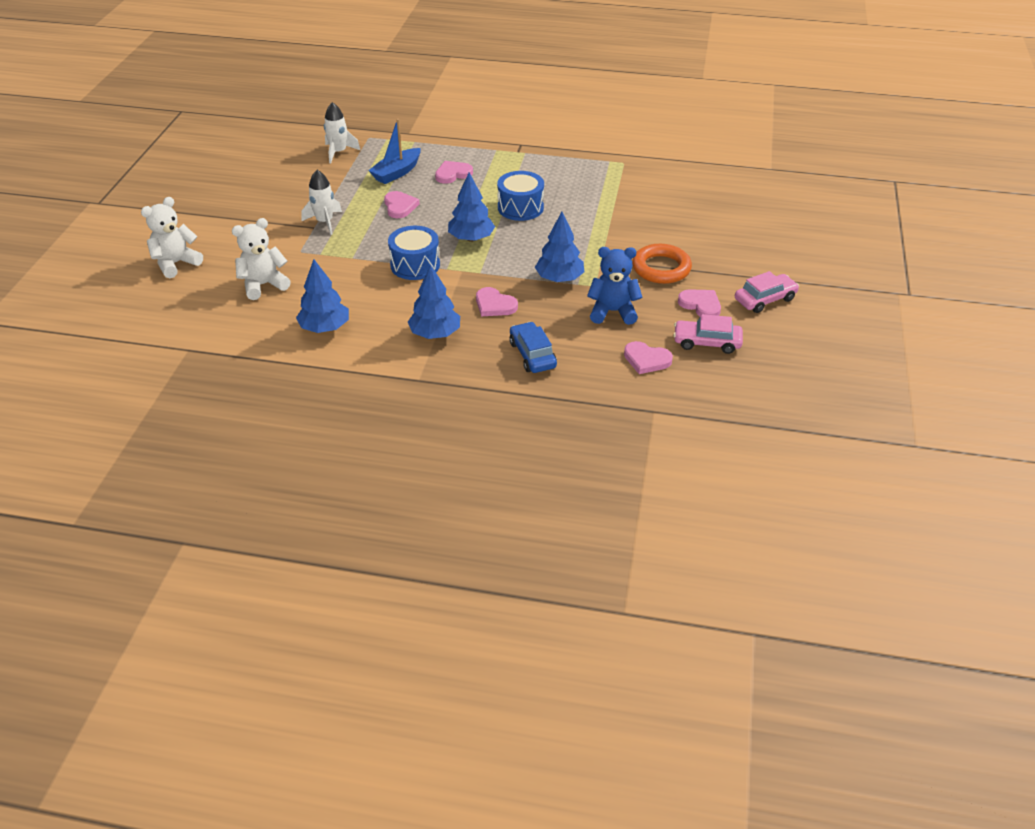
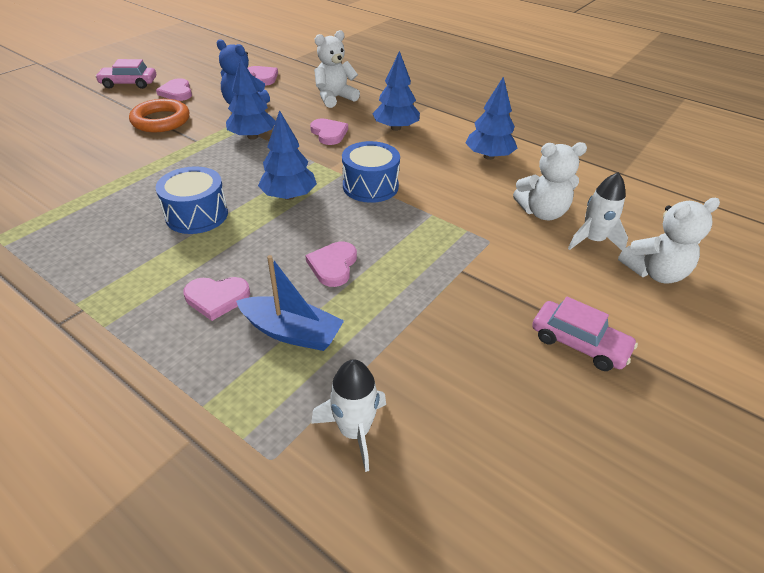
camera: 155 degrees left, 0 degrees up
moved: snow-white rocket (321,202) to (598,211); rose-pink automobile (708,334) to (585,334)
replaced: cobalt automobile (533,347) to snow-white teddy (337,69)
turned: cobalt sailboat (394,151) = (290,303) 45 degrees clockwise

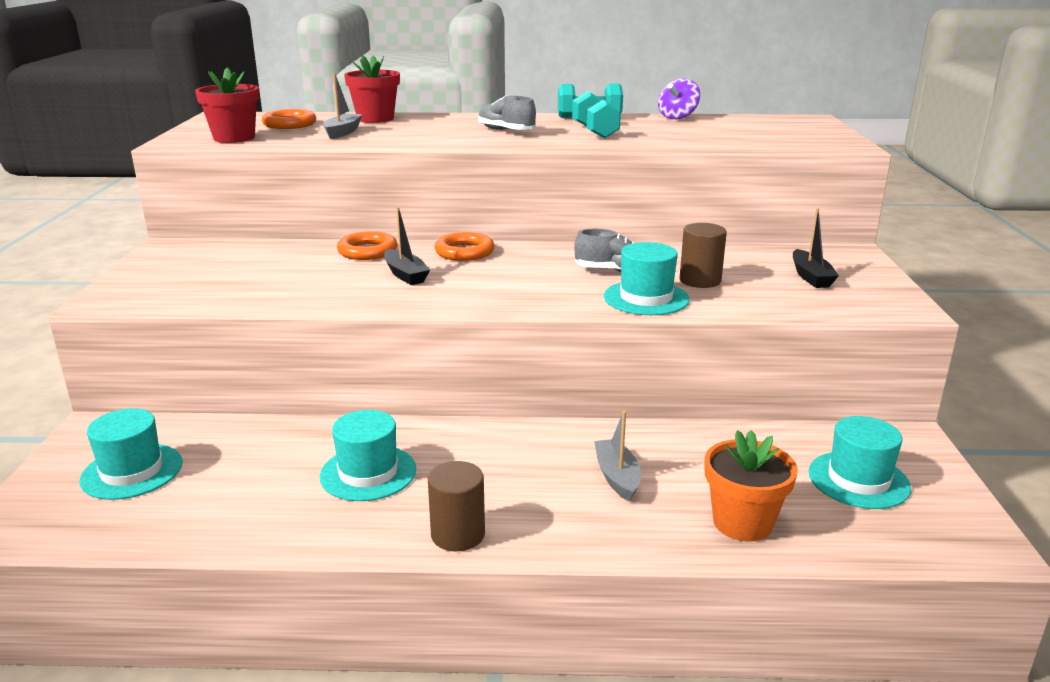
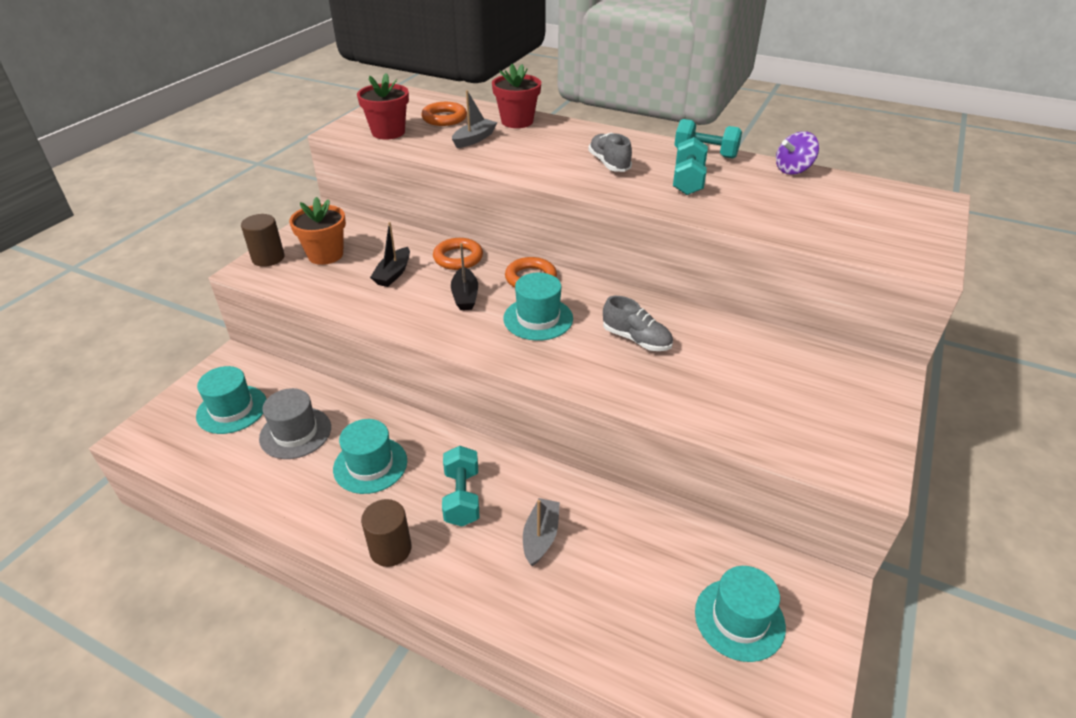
camera: 25 degrees right, 15 degrees up
added: ash-grey hat (295,423); turquoise free weight (460,486)
moved: turquoise hat (647,278) to (538,307); brown cylinder (703,255) to (262,240); bright orange plant pot (751,486) to (317,231); black sailboat (816,248) to (390,254)

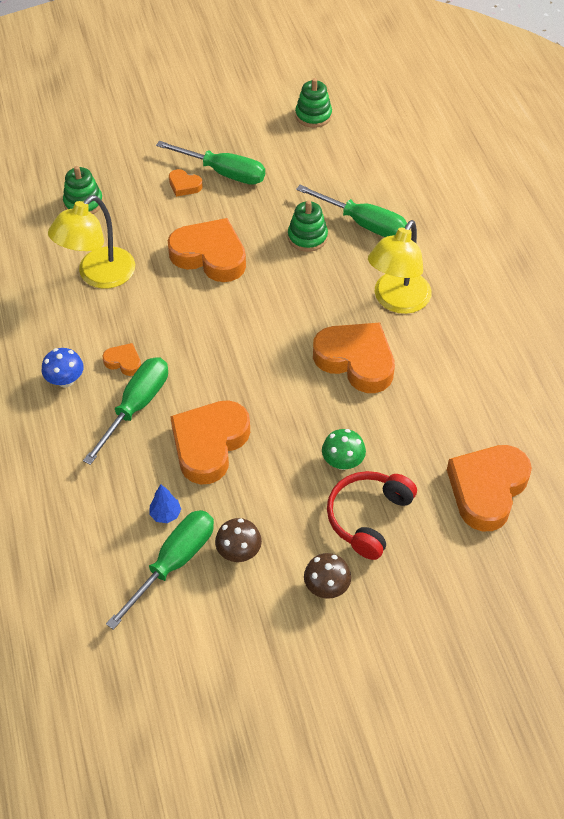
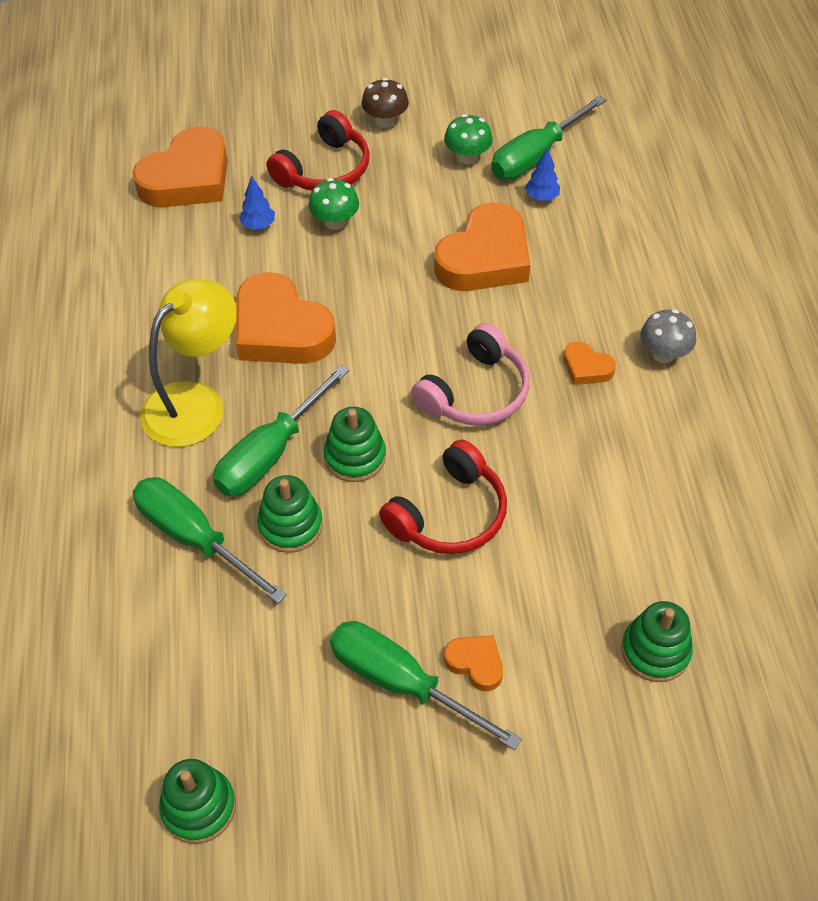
camera: 170 degrees left, 0 degrees up
removed: golden reading lamp (91,242)
added: cobalt fir tree (257,203); green ring stacker (355,444); rose-pink headphones (470,374)
moved: green screwdriver (125,411) to (281,430)
replaced: bright orange love heart (207,250) to red headphones (443,497)
recoloured: cobalt fungus (63,368) to ash-grey fungus (668,336); brown fungus (238,540) to green fungus (468,139)

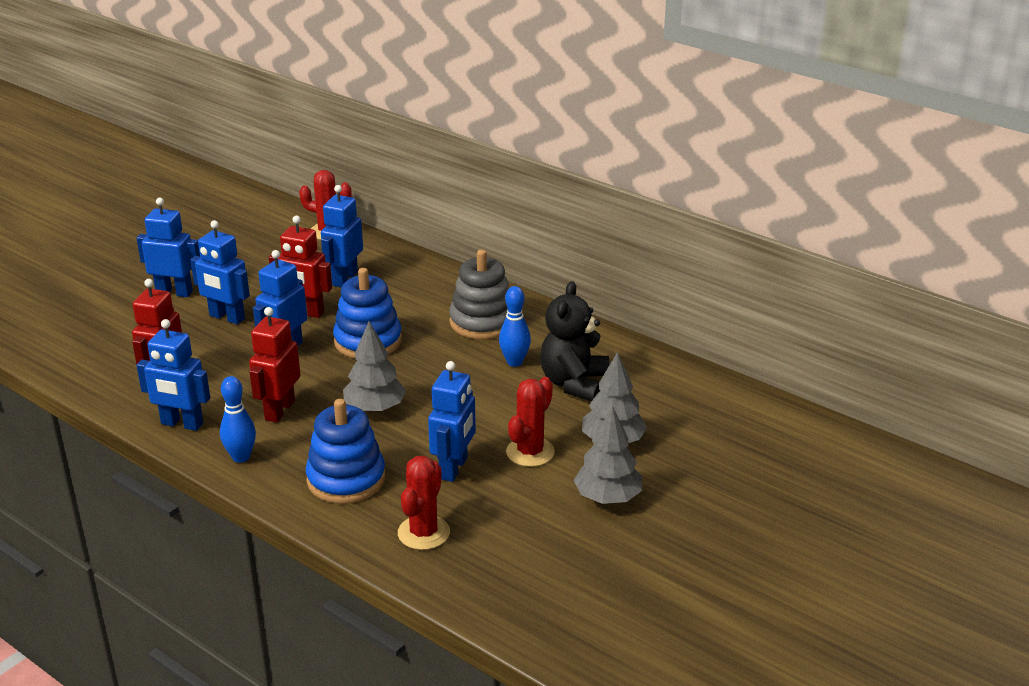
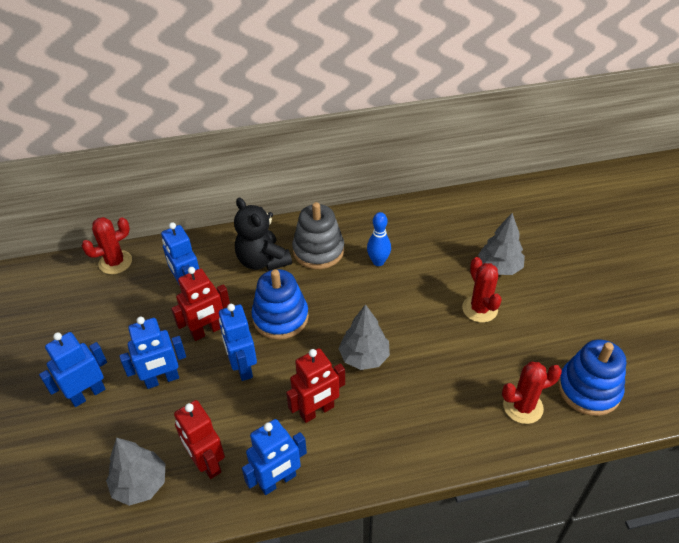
camera: 50 degrees left, 15 degrees up
removed: cobalt tenpin (238,419); cobalt toy robot (452,421)
moved: cobalt ring stacker (345,451) to (592,378); black teddy (574,341) to (263,234); ash-grey fir tree (607,455) to (135,471)
turned: red toy robot (275,365) = (315,385) 90 degrees counterclockwise; red prickly plant (424,503) = (532,393) 75 degrees counterclockwise

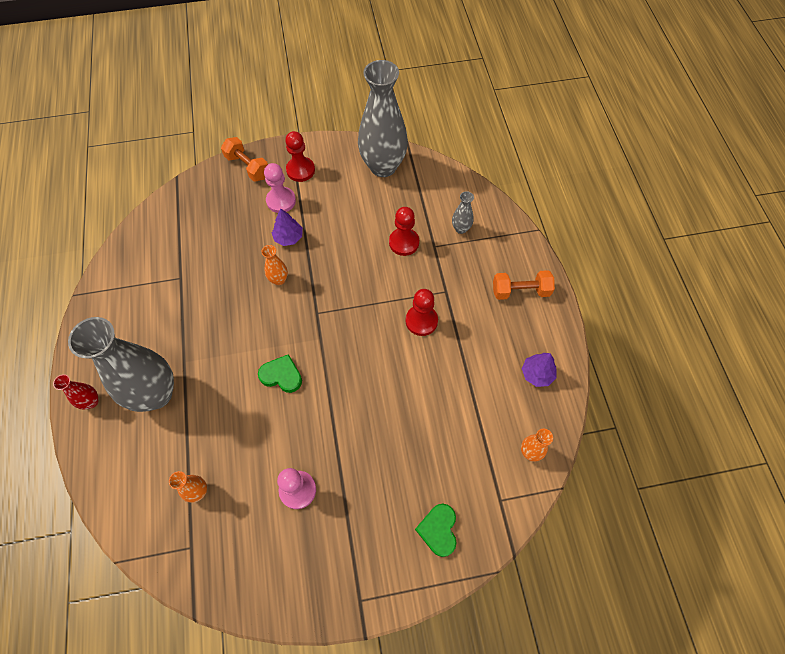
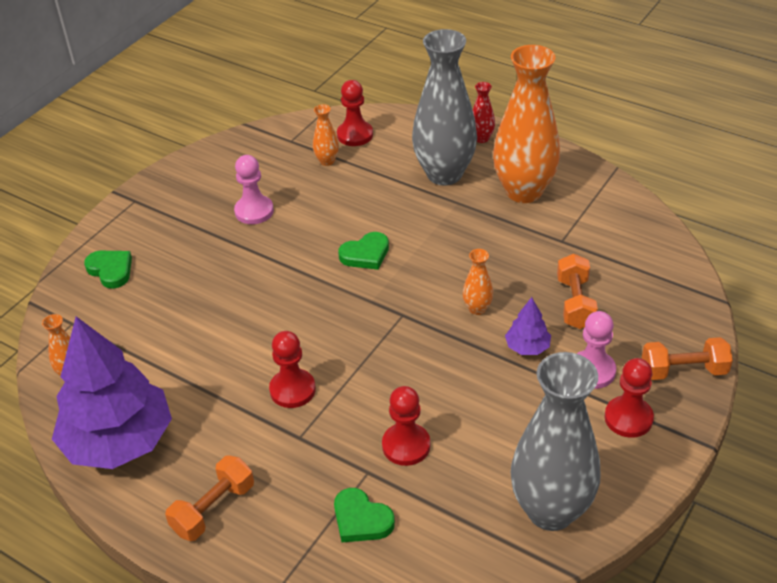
camera: 135 degrees right, 20 degrees down
added: red chess pawn (355,113); bright orange flower vase (526,124); bright orange free weight (577,291)
replaced: ash-grey flower vase (463,212) to green love heart (364,515)
resized: purple fir tree (539,370) = (112,392) x2.37

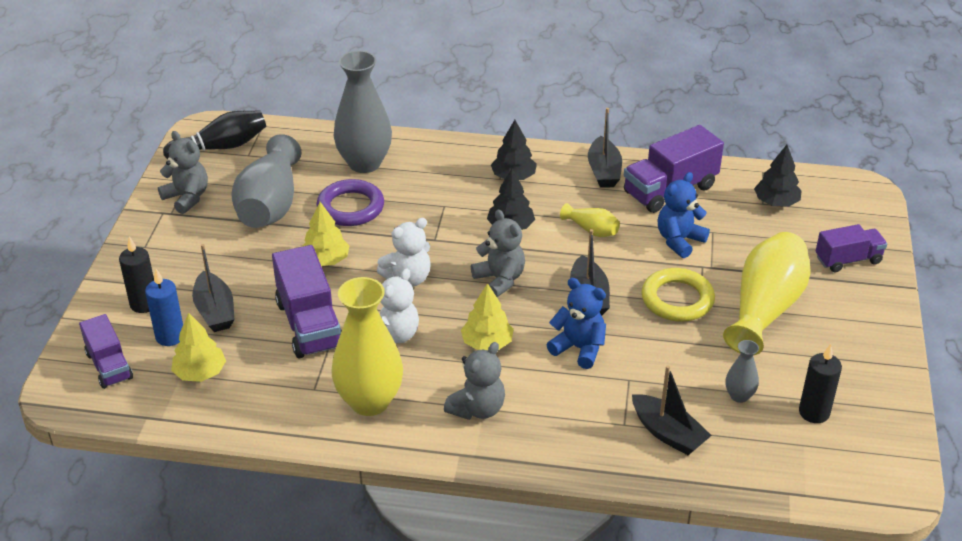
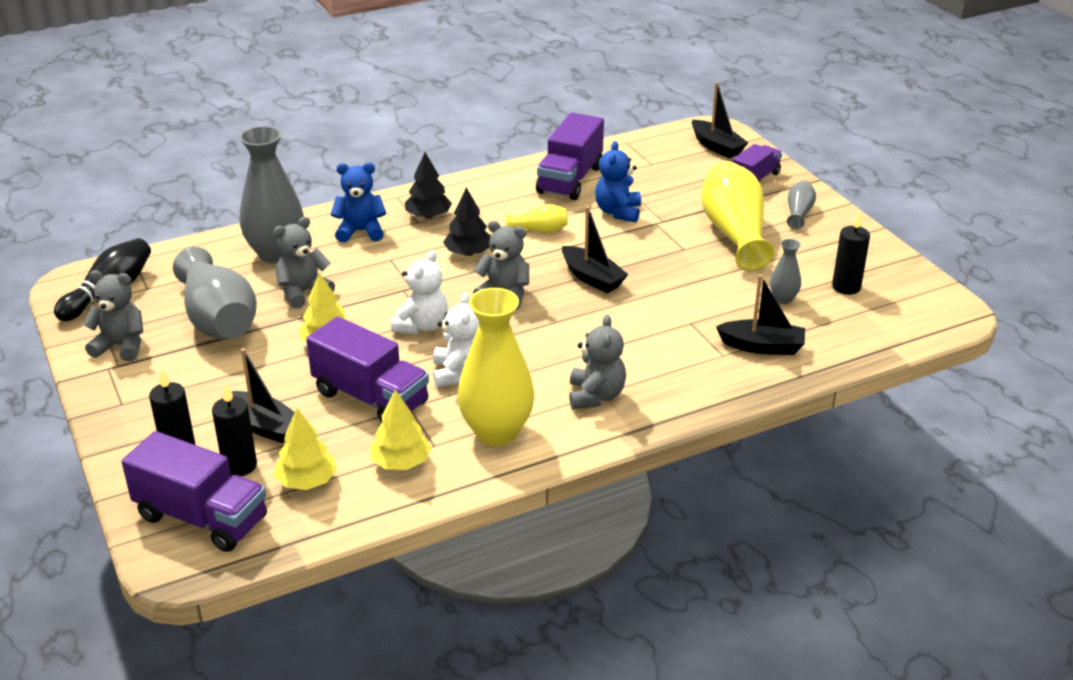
camera: 35 degrees left, 5 degrees down
removed: golden torus (678,295); black fir tree (778,175)
added: ash-grey flower vase (801,205)
moved: golden fir tree (487,316) to (401,429); cobalt teddy (576,323) to (358,203); black sailboat (605,148) to (720,120)
replaced: purple torus (350,202) to ash-grey teddy (304,263)
recoloured: cobalt wax candle (164,307) to black wax candle (234,429)
resized: purple toy truck (106,351) = (194,491) x1.58

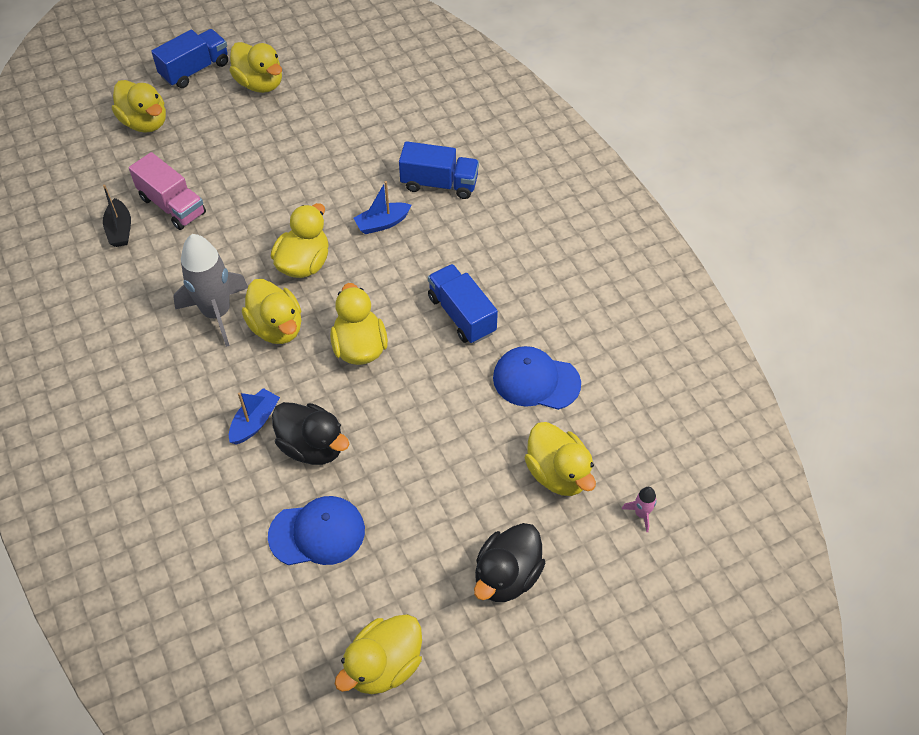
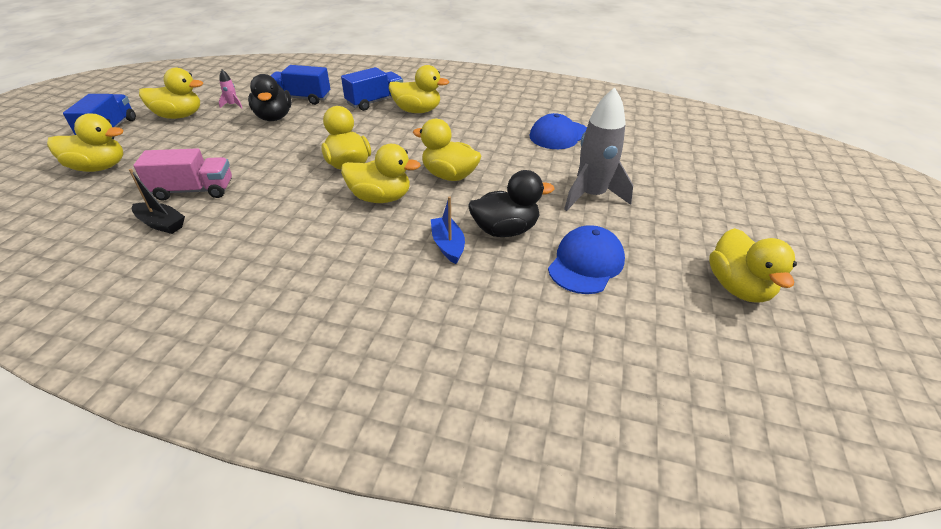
camera: 50 degrees left, 15 degrees down
removed: cobalt sailboat (383,207)
moved: ash-grey rocket (210,290) to (598,149); cobalt toy truck (463,304) to (300,85); black rubber duck (509,562) to (270,97); golden rubber duck (560,459) to (419,89); rose-pink rocket (639,509) to (230,89)

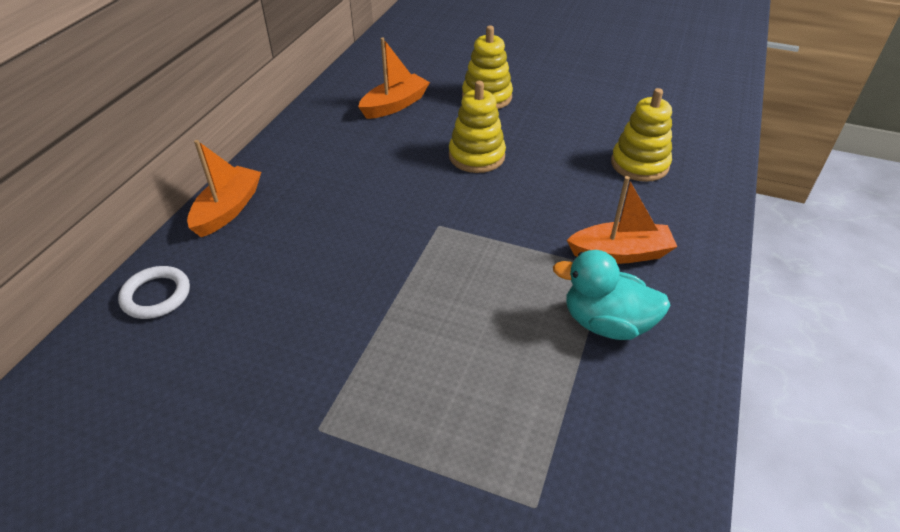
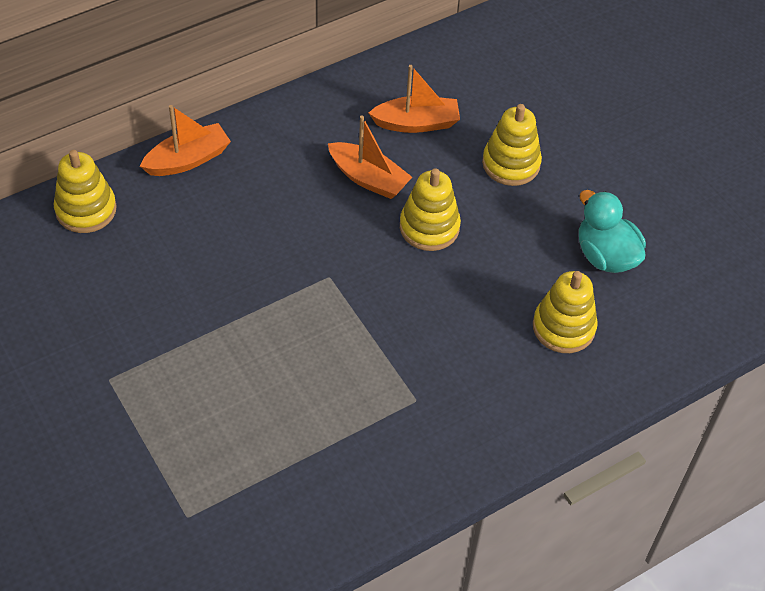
camera: 35 degrees right, 10 degrees up
moved: turquoise rubber duck (612,295) to (612,231); bright orange sailboat (622,220) to (370,157)
replaced: snow-white torus (154,292) to golden ring stacker (85,191)

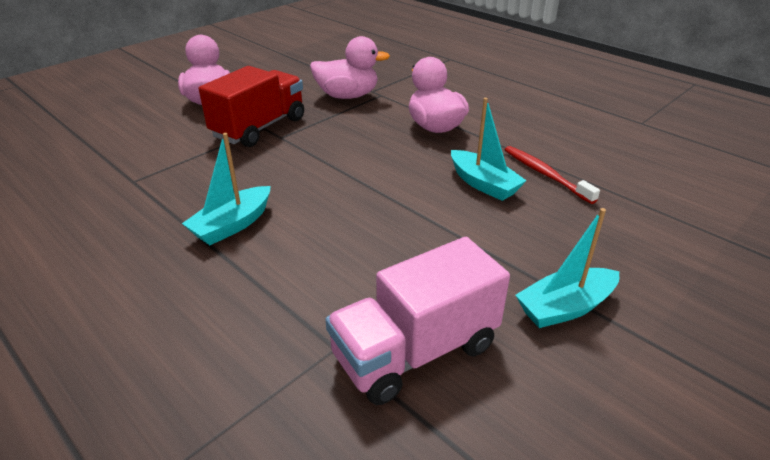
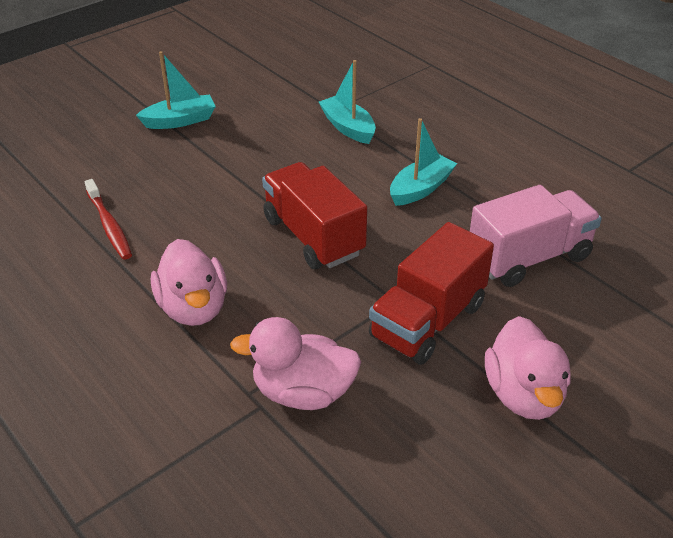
camera: 175 degrees left, 5 degrees up
added: red toy truck (314,215)
moved: rose-pink toy truck (417,321) to (536,236); turquoise sailboat (489,149) to (347,102)

